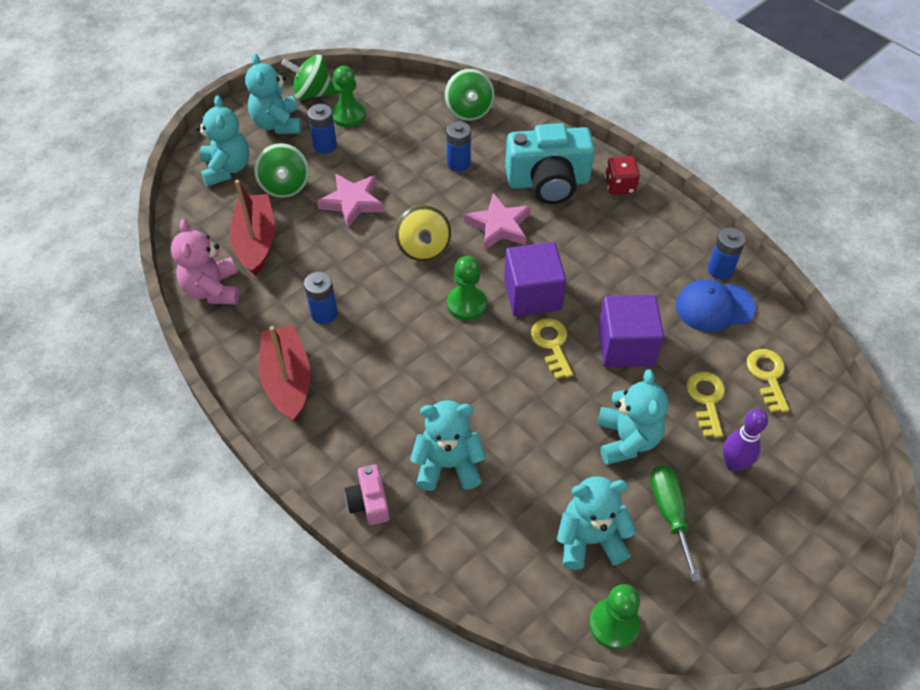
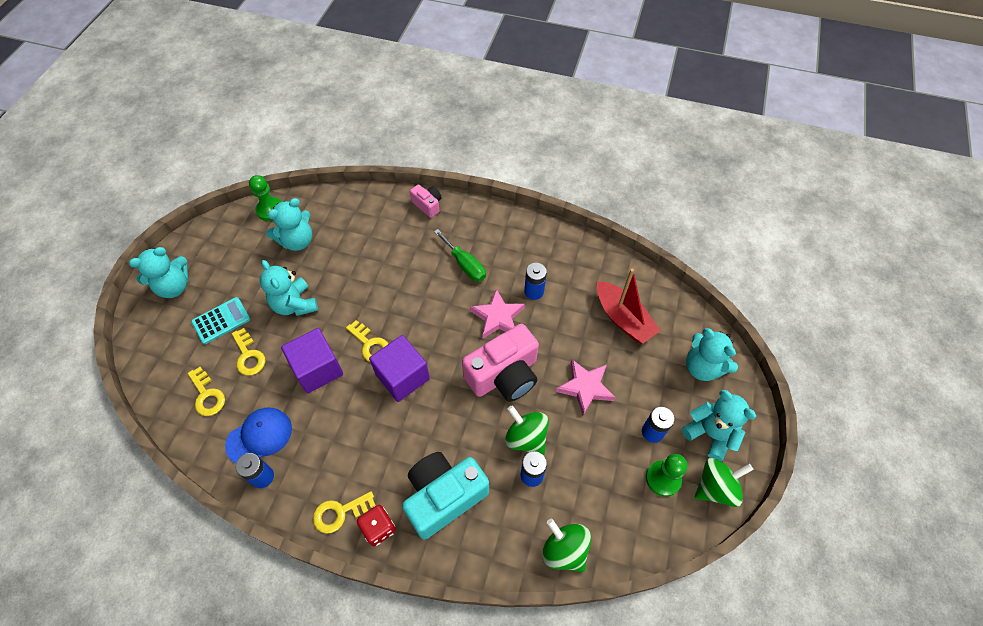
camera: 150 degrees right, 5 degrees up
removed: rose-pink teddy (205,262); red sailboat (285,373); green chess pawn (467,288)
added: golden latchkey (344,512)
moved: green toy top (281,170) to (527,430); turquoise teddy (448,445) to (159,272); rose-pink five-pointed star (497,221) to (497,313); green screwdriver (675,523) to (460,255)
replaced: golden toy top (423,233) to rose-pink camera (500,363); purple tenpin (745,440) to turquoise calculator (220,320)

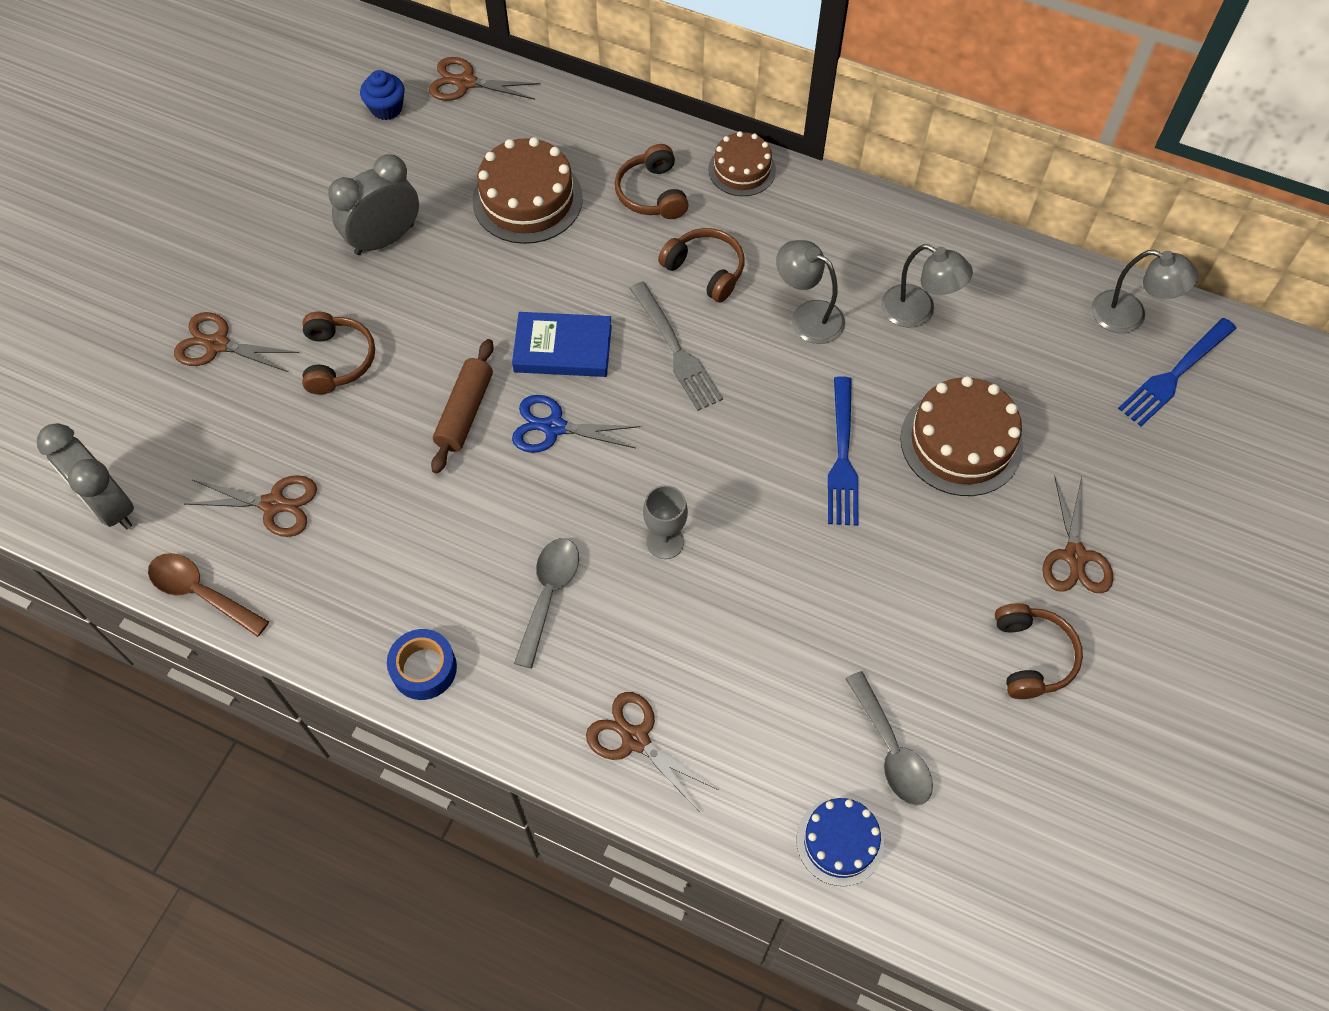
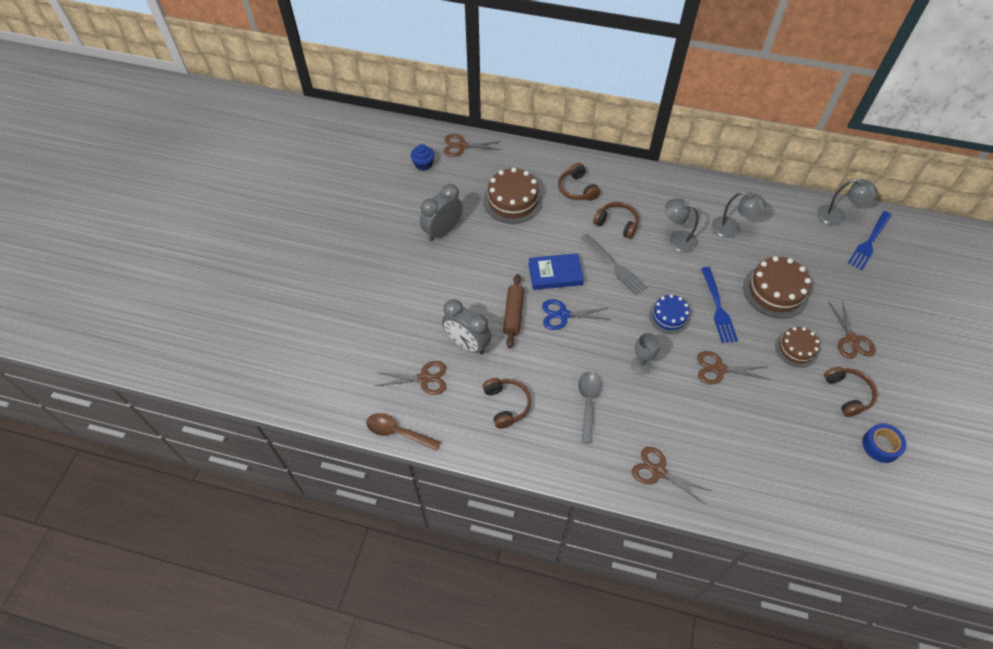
camera: 10 degrees left, 5 degrees down
removed: ash-grey tablespoon (889,738)
moved: ash-grey bedside clock (85,476) to (466,327); brown shears (236,342) to (732,368); brown headphones (338,353) to (507,403); cobalt sticky tape (422,664) to (884,443); brown gateau (742,163) to (797,347); cobalt gateau (840,842) to (669,314)

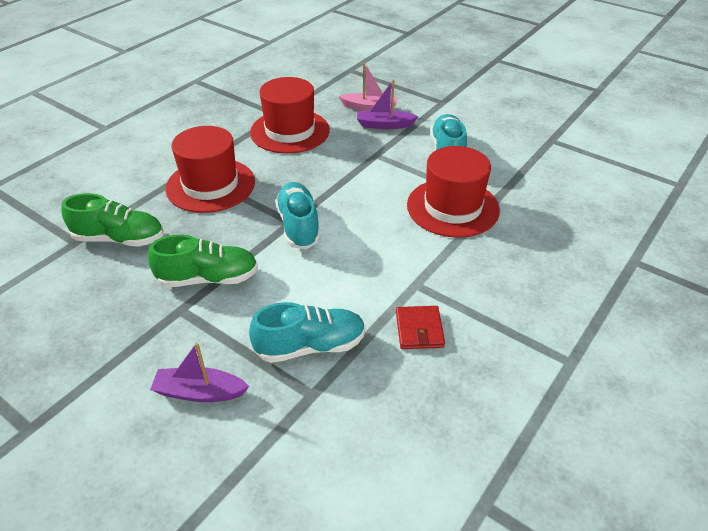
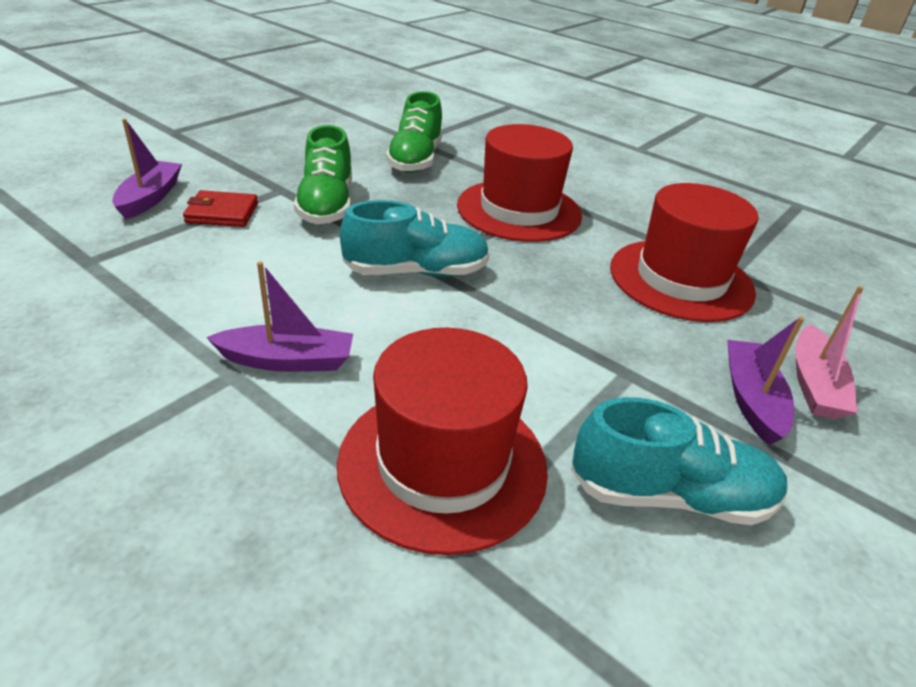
camera: 90 degrees right, 5 degrees down
removed: turquoise lace-up shoe (307,332)
added: purple sailboat (279,317)
moved: red wallet (420,327) to (220,208)

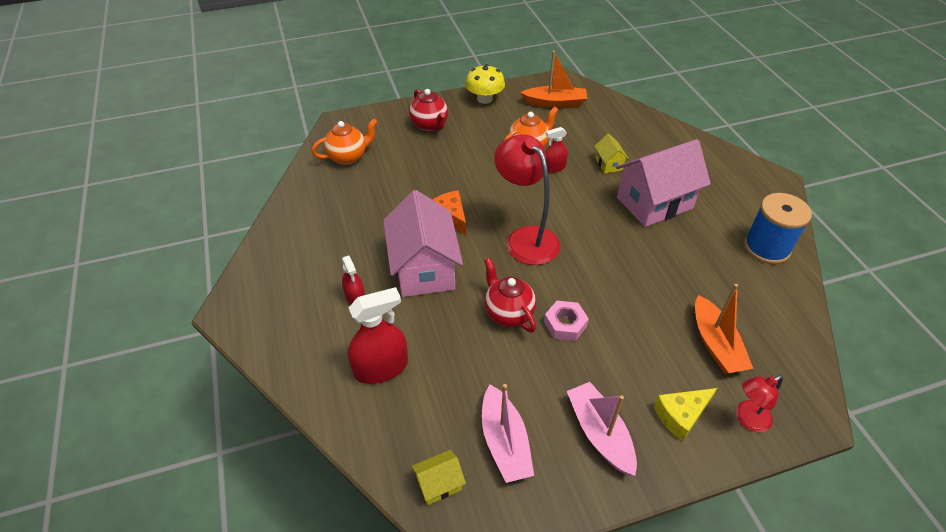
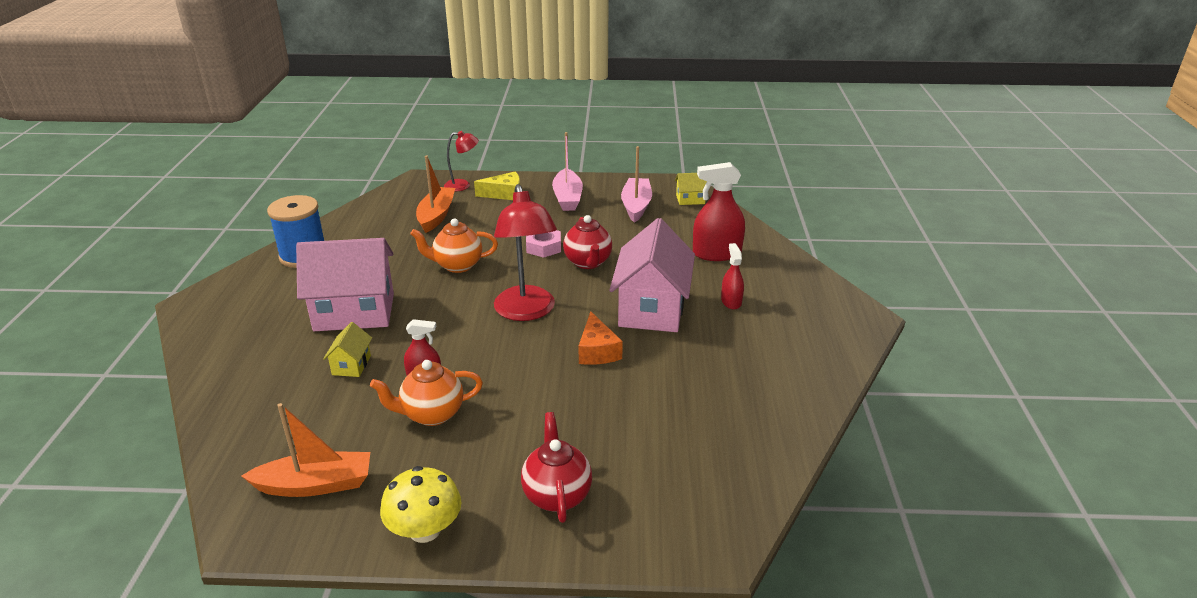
camera: 160 degrees left, 15 degrees down
moved: bright orange teapot (344,142) to (454,246)
turned: bright orange sailboat (553,79) = (305,450) 150 degrees clockwise

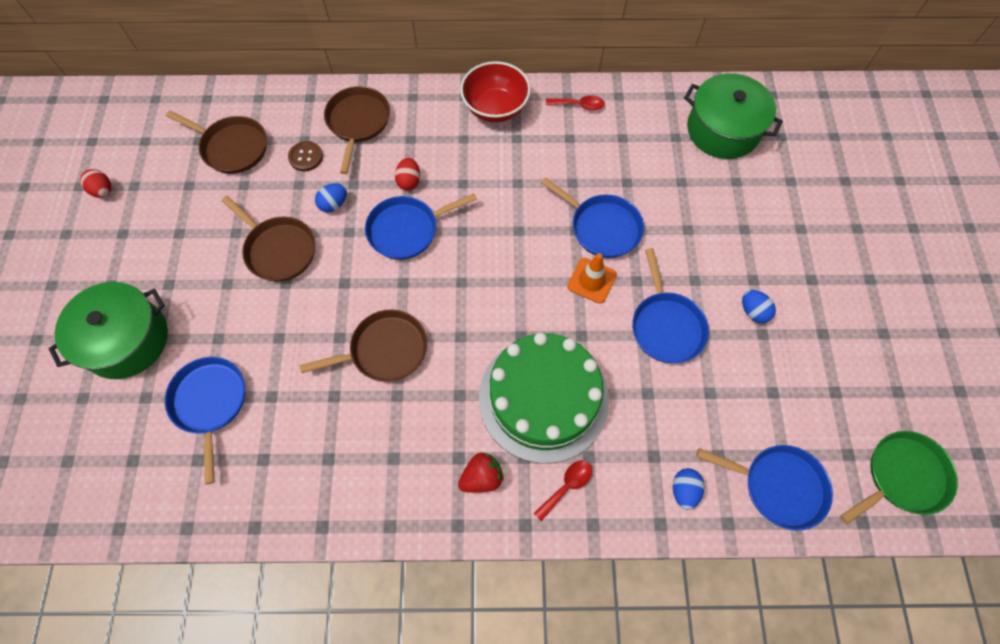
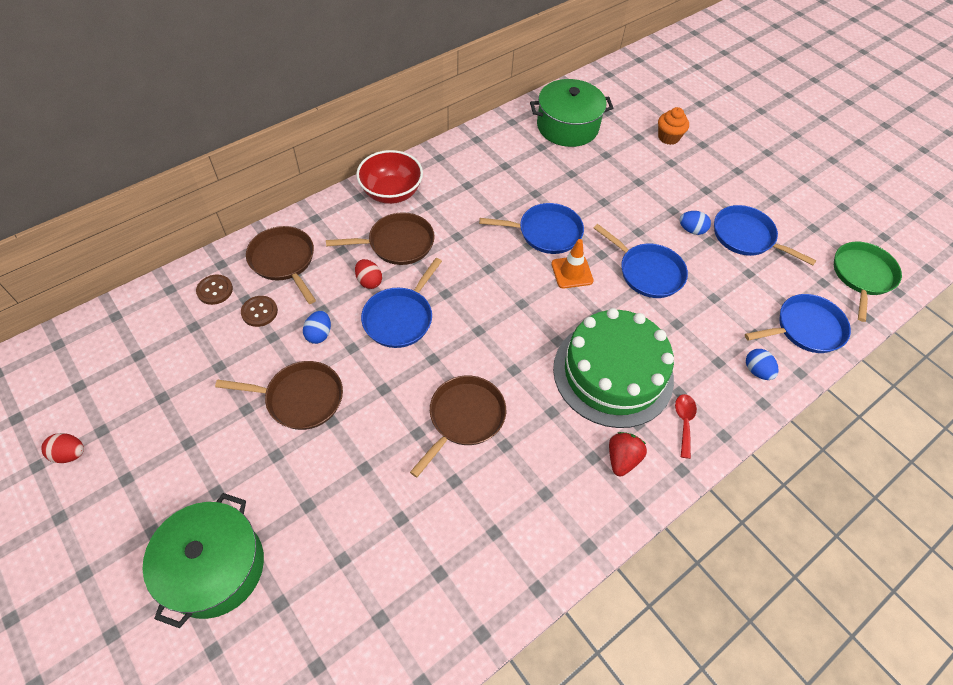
camera: 40 degrees left, 10 degrees down
removed: red tablespoon (575,103)
added: brown sewing button (214,290); bright orange muffin (673,126)
moved: cobalt skillet (205,420) to (765,235); brown skillet (216,142) to (380,238)

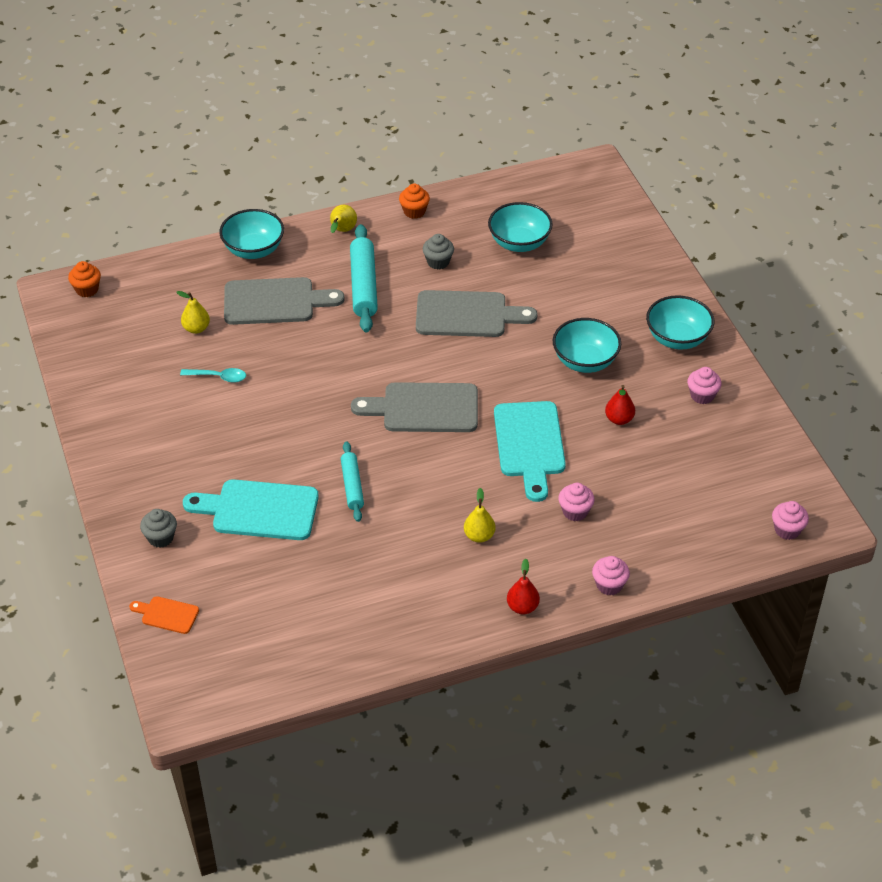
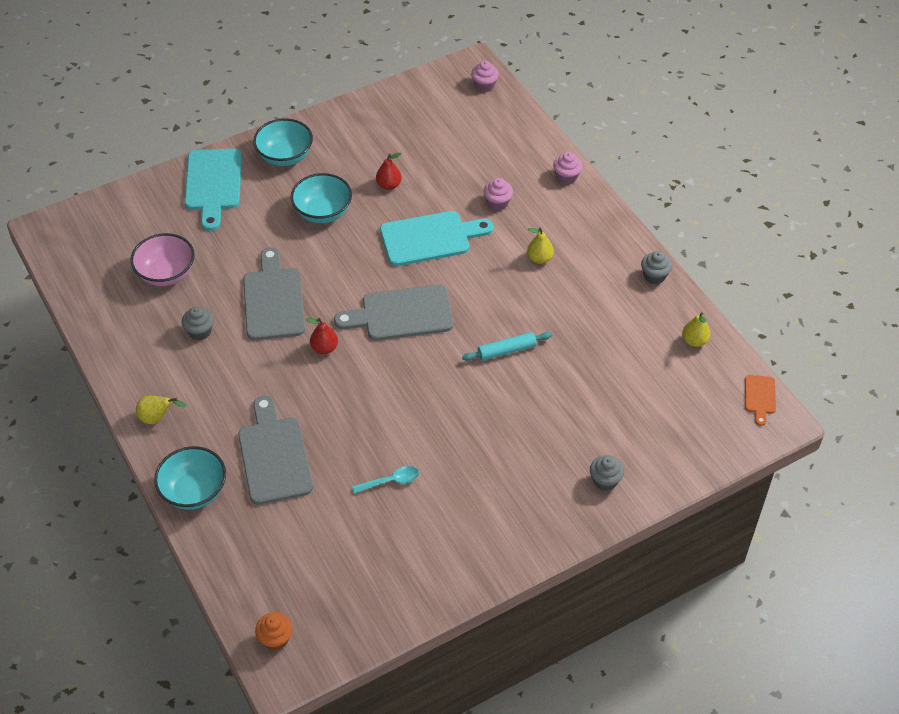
camera: 100 degrees left, 5 degrees up
removed: turquoise pastry roller (364,278); bright orange muffin (414,201); rose-pink muffin (704,385)
added: ash-grey muffin (656,267)
moved: bright orange chopping board (164,615) to (760,400); golden toy pear (193,312) to (696,329); turquoise chopping board (251,509) to (213,190); red toy pear (523,586) to (322,336)
recoloured: turquoise deep dish (520,227) to rose-pink deep dish (162,259)
turned: turquoise tablespoon (213,375) = (385,480) 75 degrees clockwise; ash-grey chopping board (414,407) = (393,312) 90 degrees clockwise

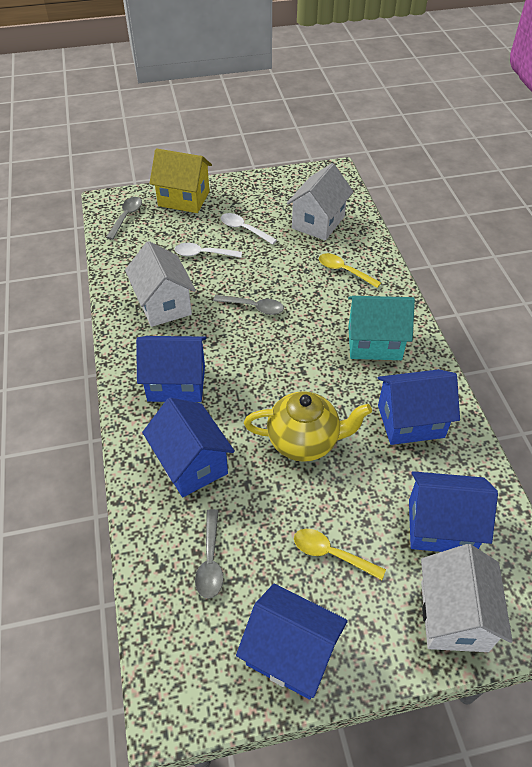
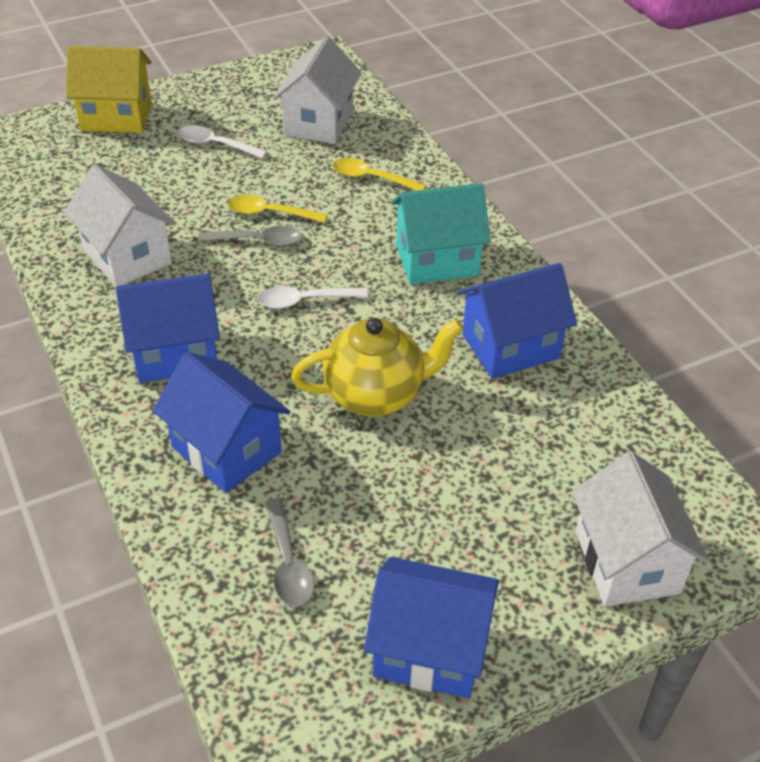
camera: 15 degrees left, 5 degrees down
removed: ash-grey tablespoon (124,218); cobalt house (453,511)
moved: snow-white tablespoon (208,250) to (313,297); golden tablespoon (340,554) to (277,209)

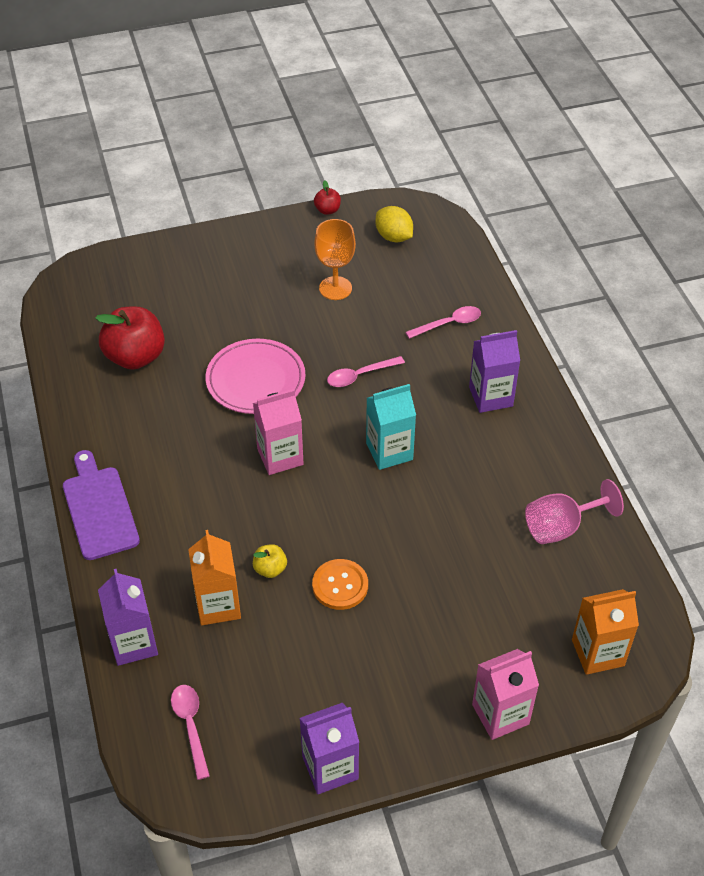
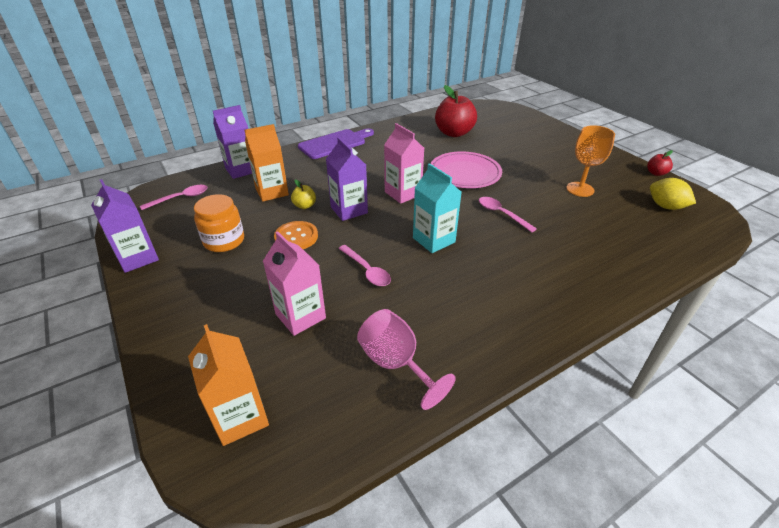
camera: 75 degrees right, 10 degrees down
added: bright orange jar (219,223)
moved: rose-pink tablespoon (443,322) to (364,265); purple carton (494,371) to (347,179); rose-pink carton (505,694) to (294,283)
turned: golden lemon (394,224) = (673,194) 75 degrees counterclockwise

